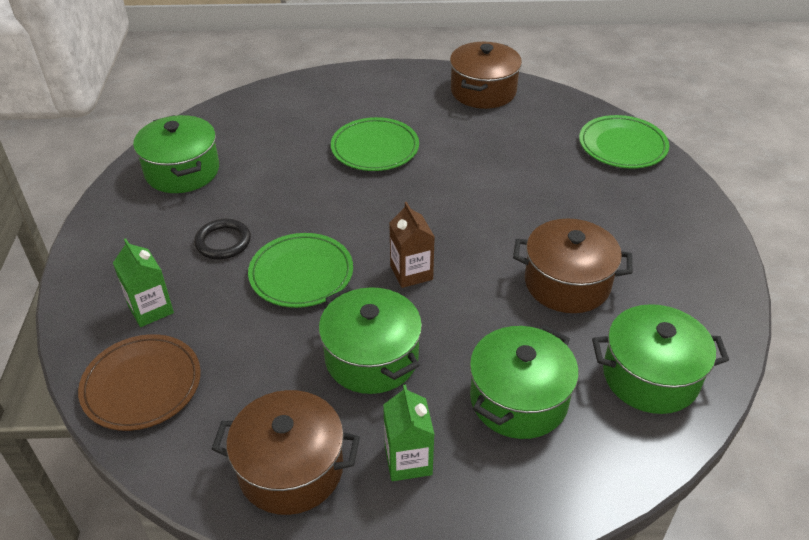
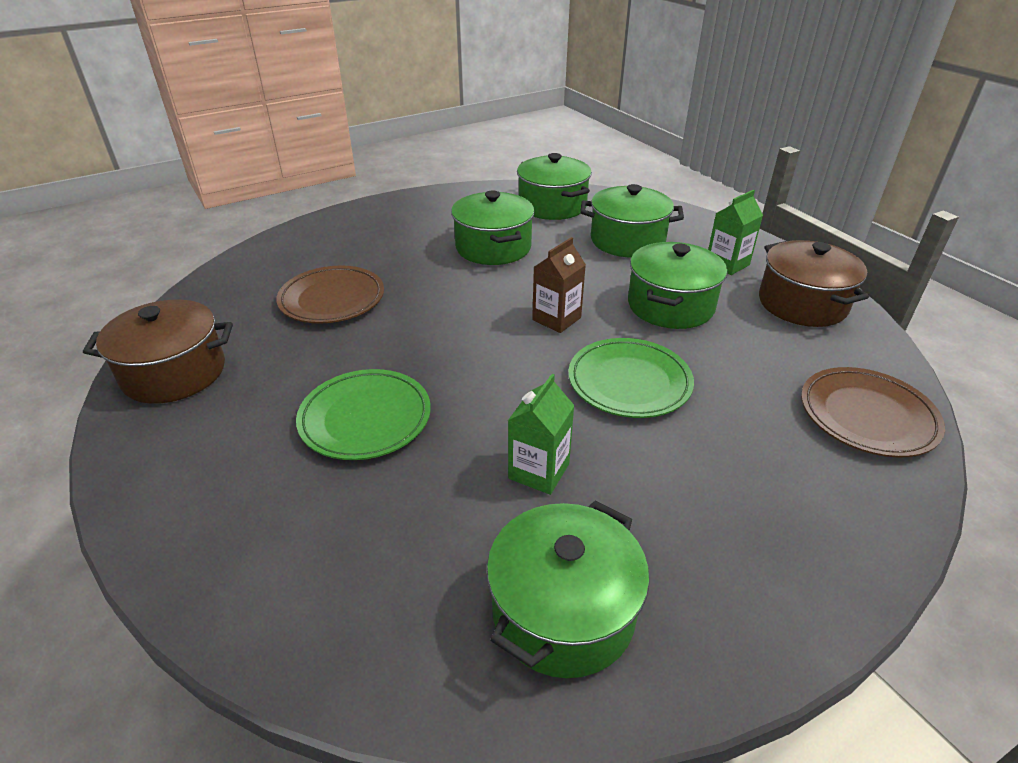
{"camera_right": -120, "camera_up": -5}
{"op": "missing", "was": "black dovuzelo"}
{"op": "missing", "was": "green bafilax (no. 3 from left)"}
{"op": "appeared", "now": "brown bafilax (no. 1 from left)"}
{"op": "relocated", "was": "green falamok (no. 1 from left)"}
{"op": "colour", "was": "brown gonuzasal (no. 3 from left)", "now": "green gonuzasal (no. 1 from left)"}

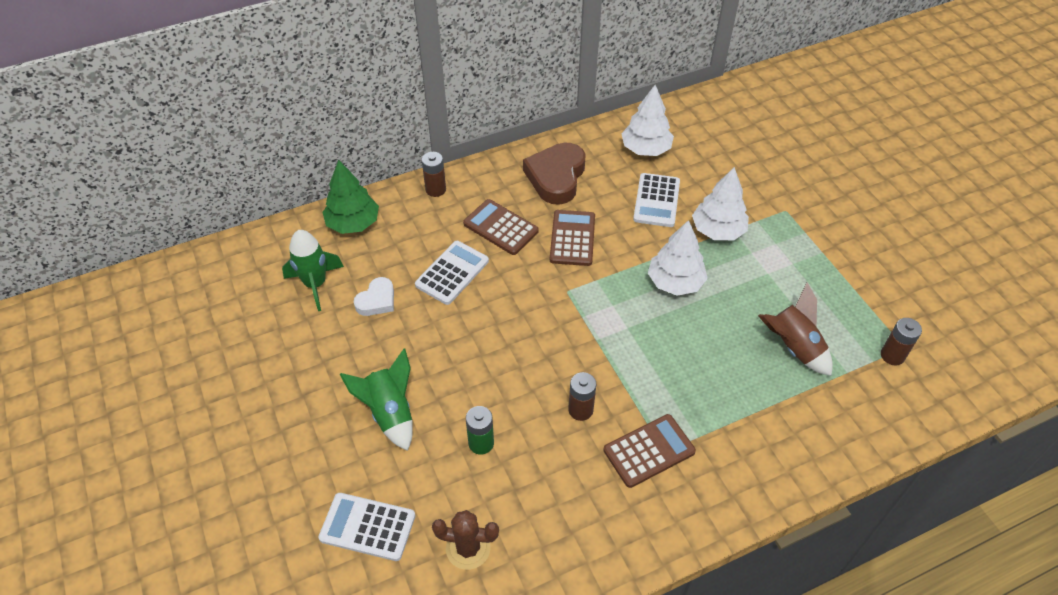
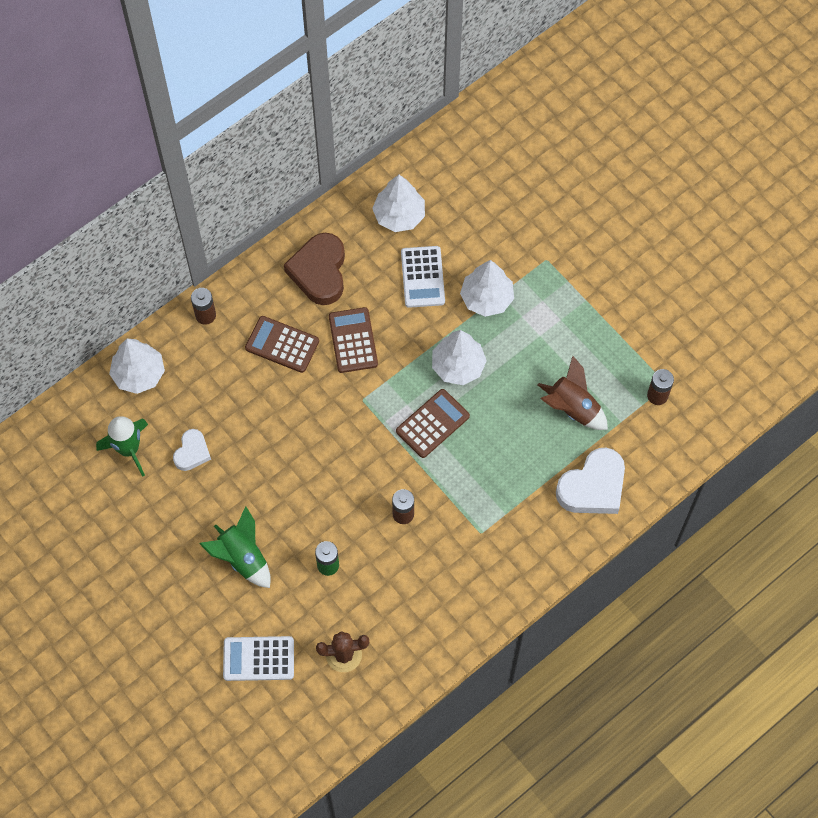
{"camera_right": -15, "camera_up": 15}
{"op": "missing", "was": "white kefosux (no. 2 from left)"}
{"op": "appeared", "now": "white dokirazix (no. 2 from left)"}
{"op": "relocated", "was": "brown kefosux (no. 3 from left)"}
{"op": "colour", "was": "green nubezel", "now": "white nubezel (no. 1 from left)"}

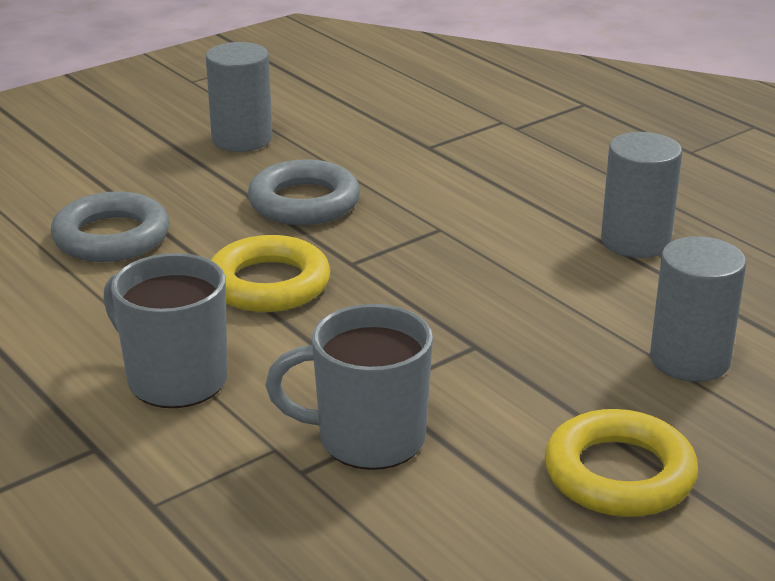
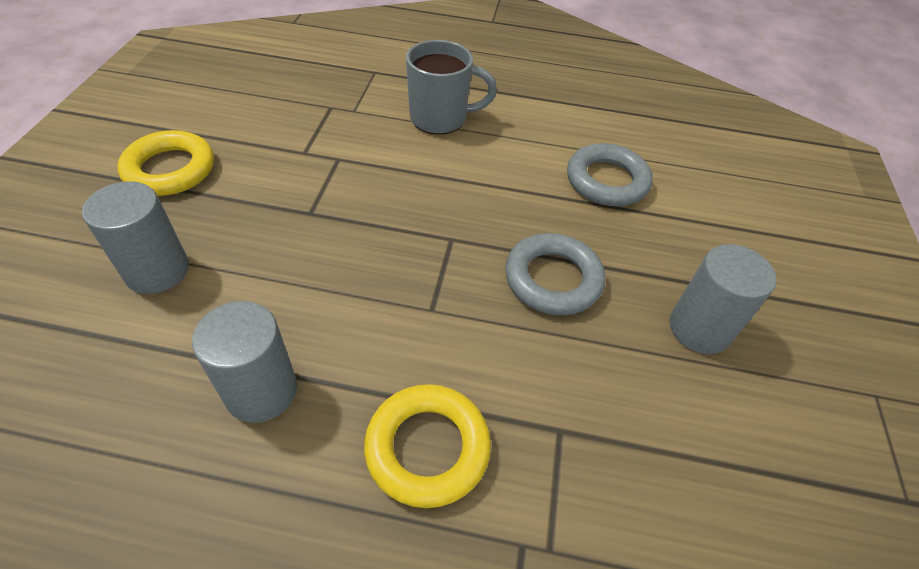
{"camera_right": 135, "camera_up": 20}
{"op": "missing", "was": "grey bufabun (no. 2 from left)"}
{"op": "relocated", "was": "yellow dovuzelo (no. 1 from left in the first image)", "now": "yellow dovuzelo (no. 2 from left)"}

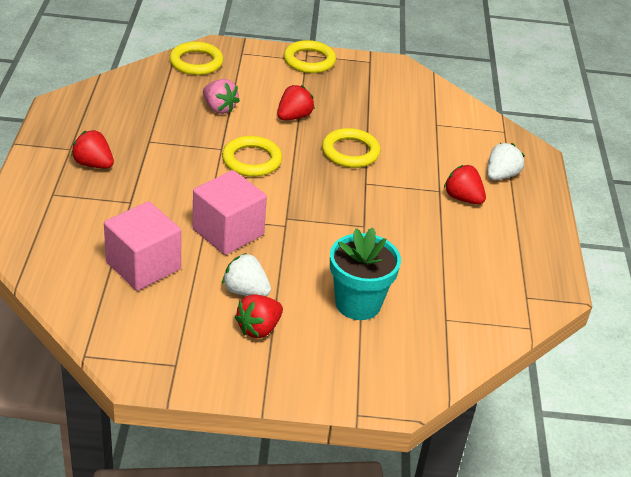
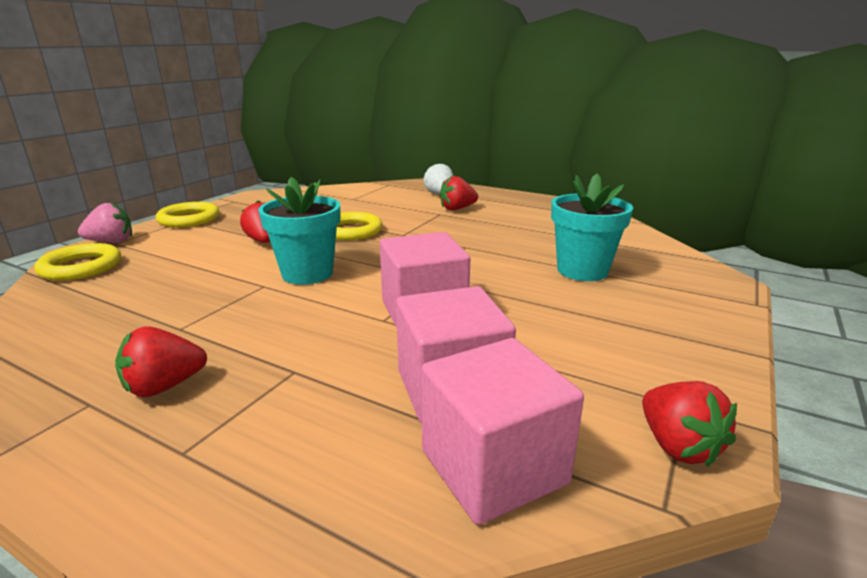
{"camera_right": -60, "camera_up": -15}
{"op": "missing", "was": "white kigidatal (no. 1 from left)"}
{"op": "appeared", "now": "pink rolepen (no. 3 from left)"}
{"op": "relocated", "was": "pink kigidatal"}
{"op": "relocated", "was": "red kigidatal (no. 2 from left in the first image)", "now": "red kigidatal (no. 4 from left)"}
{"op": "exchanged", "was": "yellow dovuzelo (no. 2 from left)", "now": "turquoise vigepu (no. 1 from left)"}

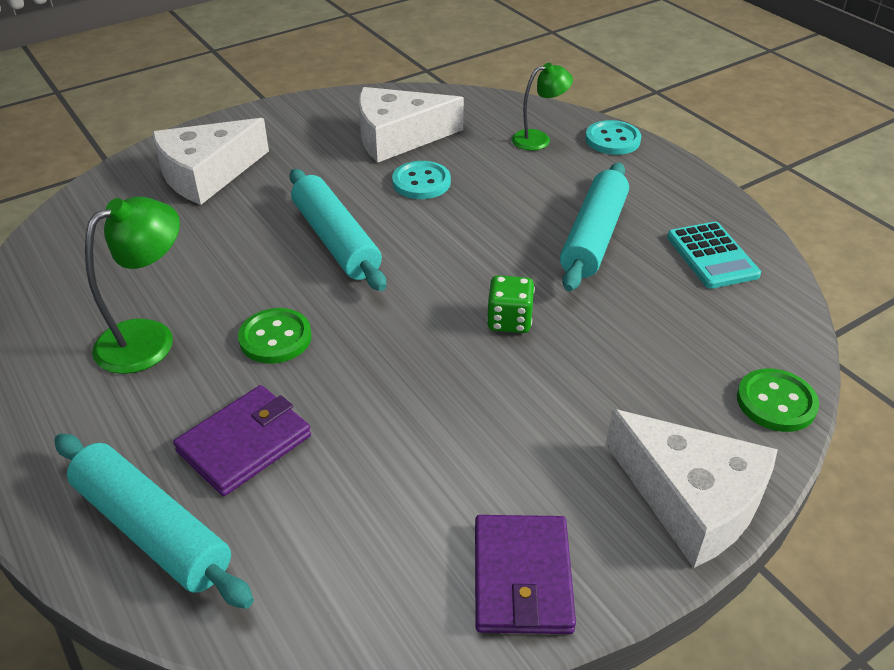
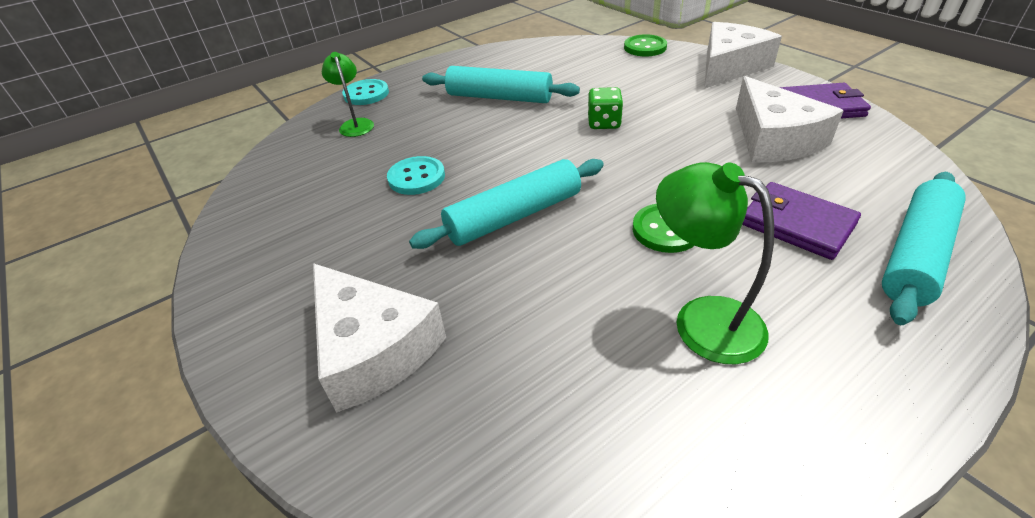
{"camera_right": -90, "camera_up": 0}
{"op": "missing", "was": "turquoise kefosux"}
{"op": "relocated", "was": "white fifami (no. 2 from left in the first image)", "now": "white fifami (no. 3 from left)"}

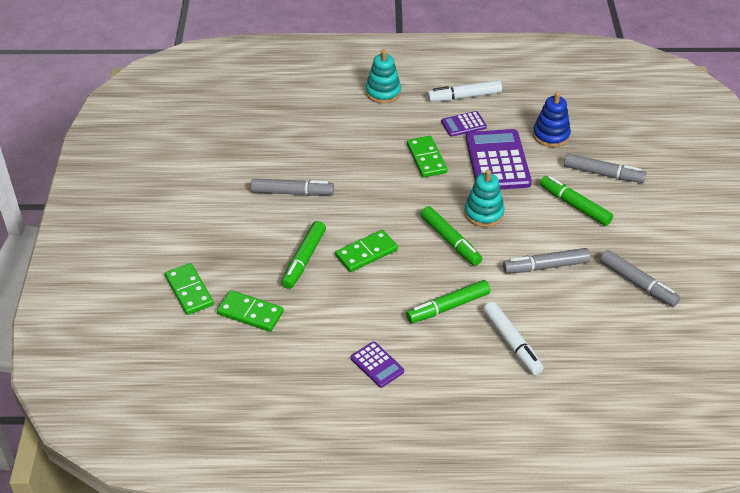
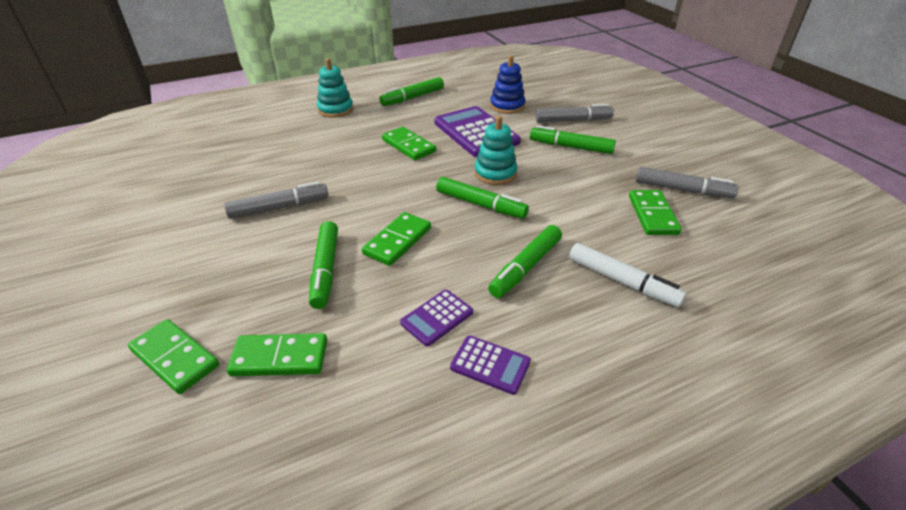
{"camera_right": -25, "camera_up": -5}
{"op": "missing", "was": "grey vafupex (no. 2 from left)"}
{"op": "appeared", "now": "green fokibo (no. 5 from left)"}
{"op": "relocated", "was": "purple kefosux (no. 2 from left in the first image)", "now": "purple kefosux (no. 1 from left)"}
{"op": "colour", "was": "white vafupex (no. 1 from left)", "now": "green vafupex (no. 2 from left)"}

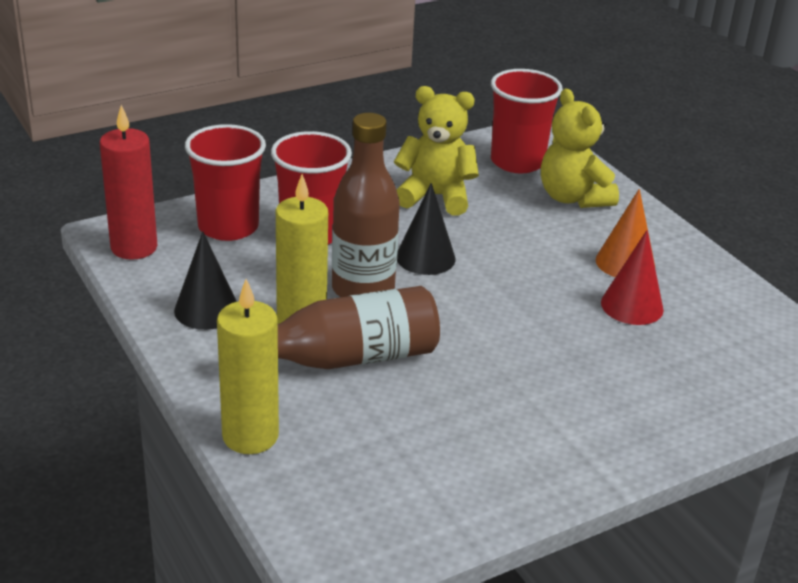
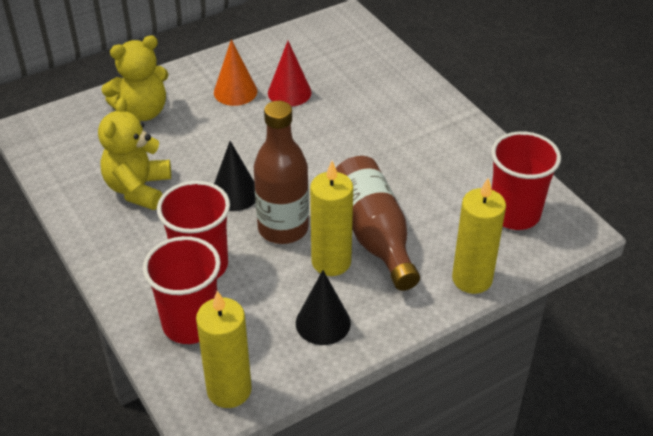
{"camera_right": -90, "camera_up": 10}
{"op": "relocated", "was": "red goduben (no. 3 from left)"}
{"op": "colour", "was": "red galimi", "now": "yellow galimi (no. 1 from left)"}

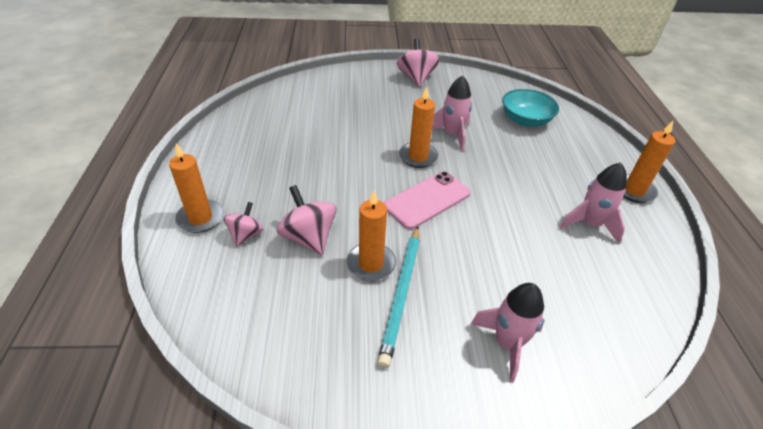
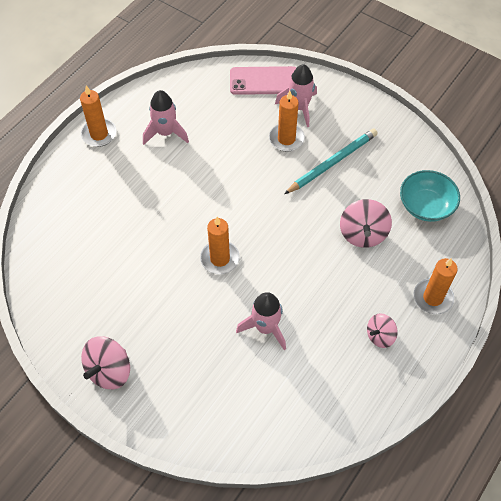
{"camera_right": -140, "camera_up": 15}
{"op": "relocated", "was": "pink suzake (no. 1 from left in the first image)", "now": "pink suzake (no. 3 from left)"}
{"op": "relocated", "was": "orange galimi (no. 2 from left in the first image)", "now": "orange galimi (no. 3 from left)"}
{"op": "relocated", "was": "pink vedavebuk"}
{"op": "relocated", "was": "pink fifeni (no. 1 from left in the first image)", "now": "pink fifeni (no. 2 from left)"}
{"op": "relocated", "was": "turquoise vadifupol"}

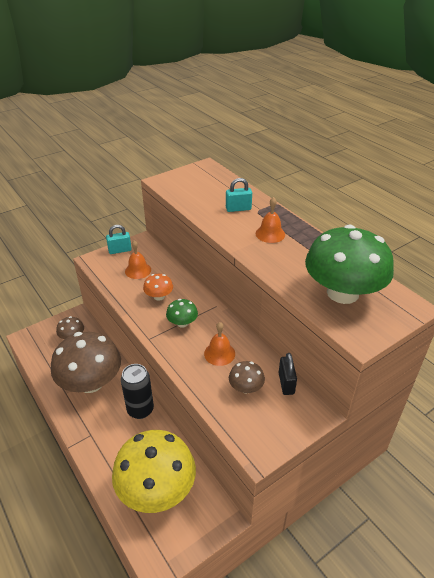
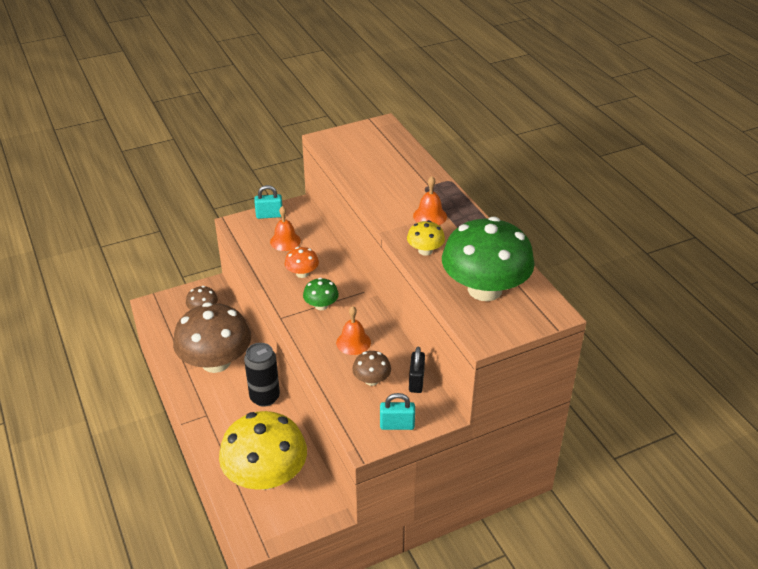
{"camera_right": 10, "camera_up": 0}
{"op": "appeared", "now": "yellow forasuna (no. 2 from left)"}
{"op": "relocated", "was": "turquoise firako (no. 2 from left)"}

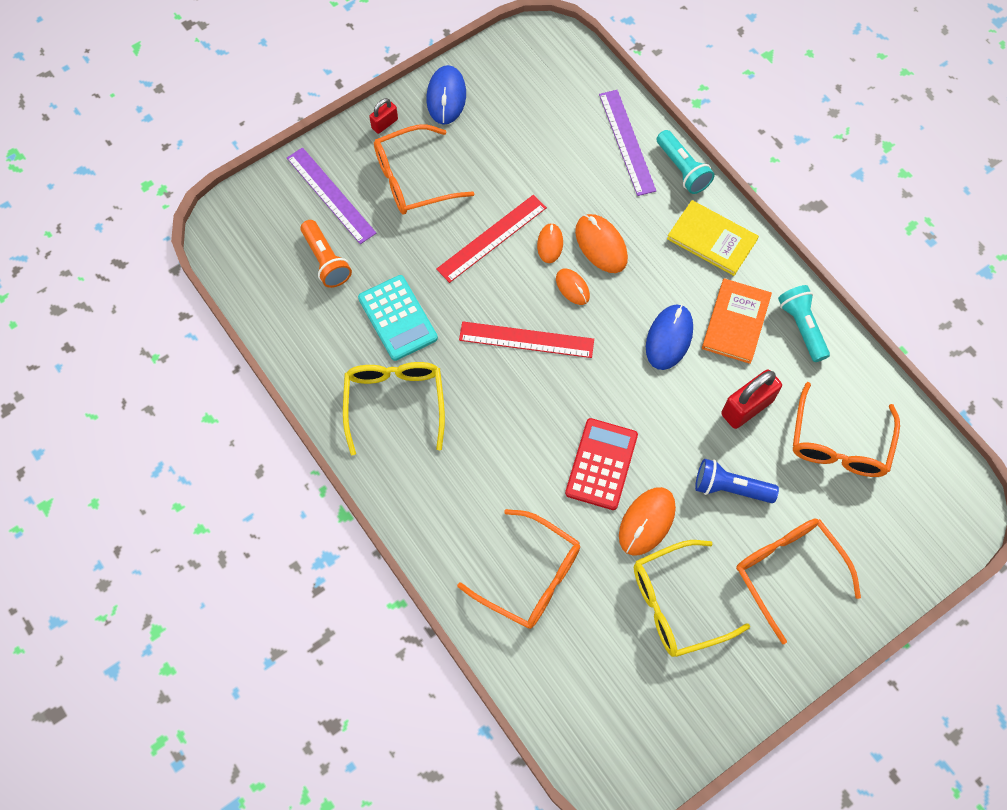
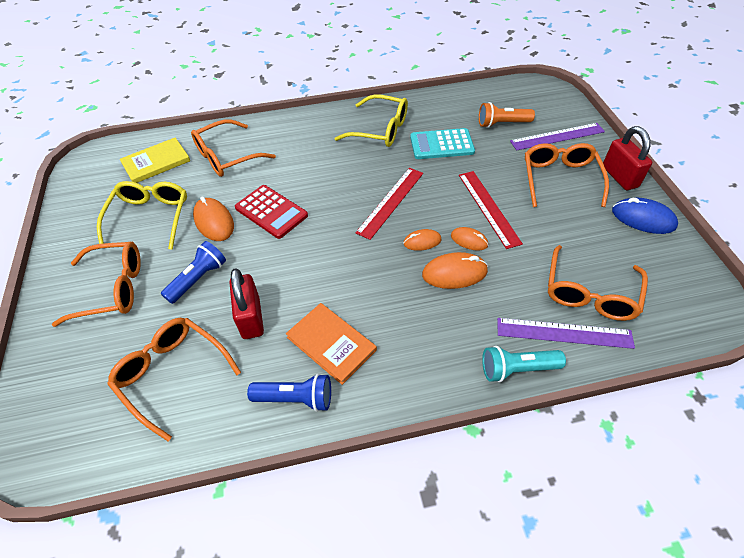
{"camera_right": 115, "camera_up": -15}
{"op": "missing", "was": "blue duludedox (no. 2 from left)"}
{"op": "appeared", "now": "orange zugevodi (no. 5 from left)"}
{"op": "relocated", "was": "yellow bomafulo"}
{"op": "colour", "was": "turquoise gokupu (no. 2 from left)", "now": "blue gokupu (no. 2 from left)"}
{"op": "size", "was": "red firako (no. 1 from left in the first image)", "ratio": 1.8}

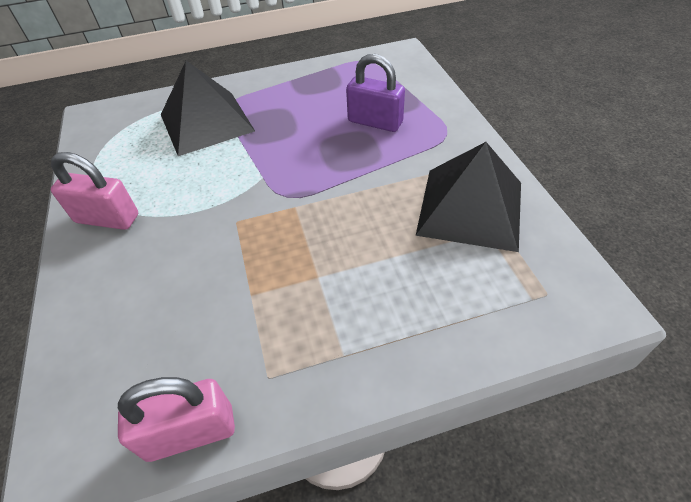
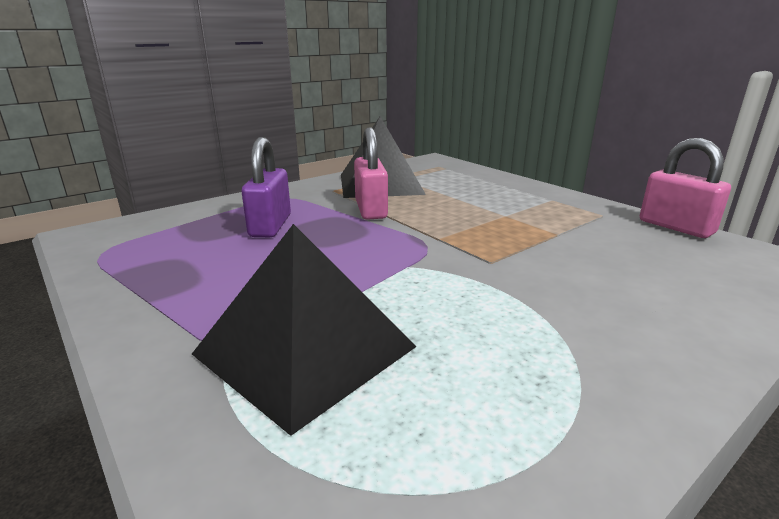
{"camera_right": -115, "camera_up": -25}
{"op": "relocated", "was": "pink firako (no. 1 from left)"}

